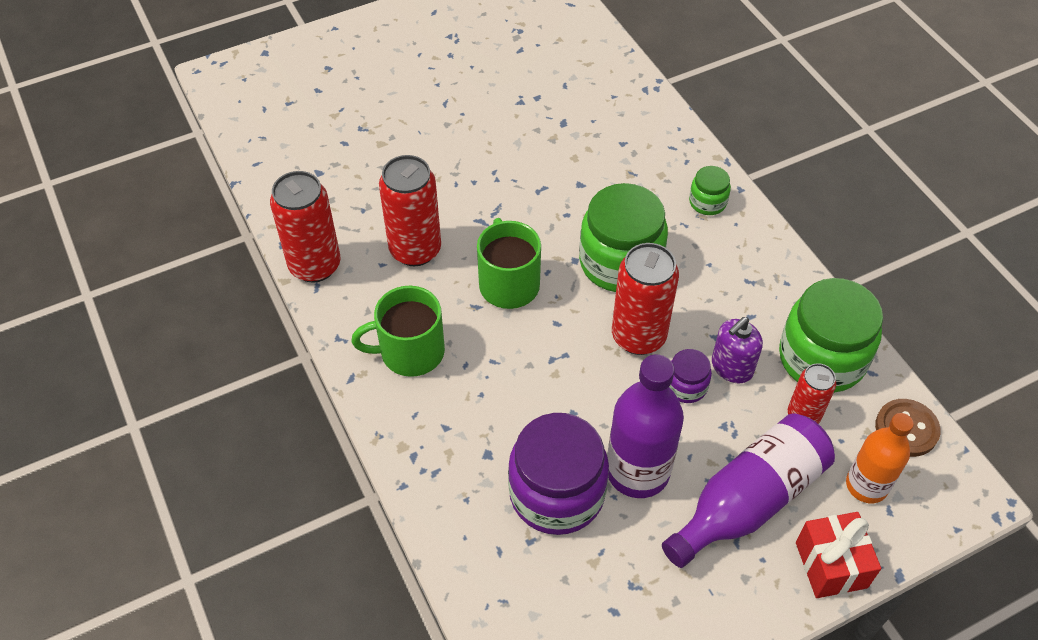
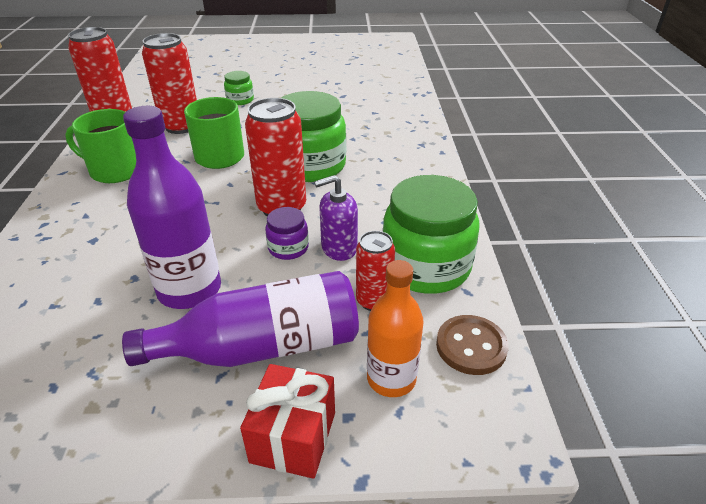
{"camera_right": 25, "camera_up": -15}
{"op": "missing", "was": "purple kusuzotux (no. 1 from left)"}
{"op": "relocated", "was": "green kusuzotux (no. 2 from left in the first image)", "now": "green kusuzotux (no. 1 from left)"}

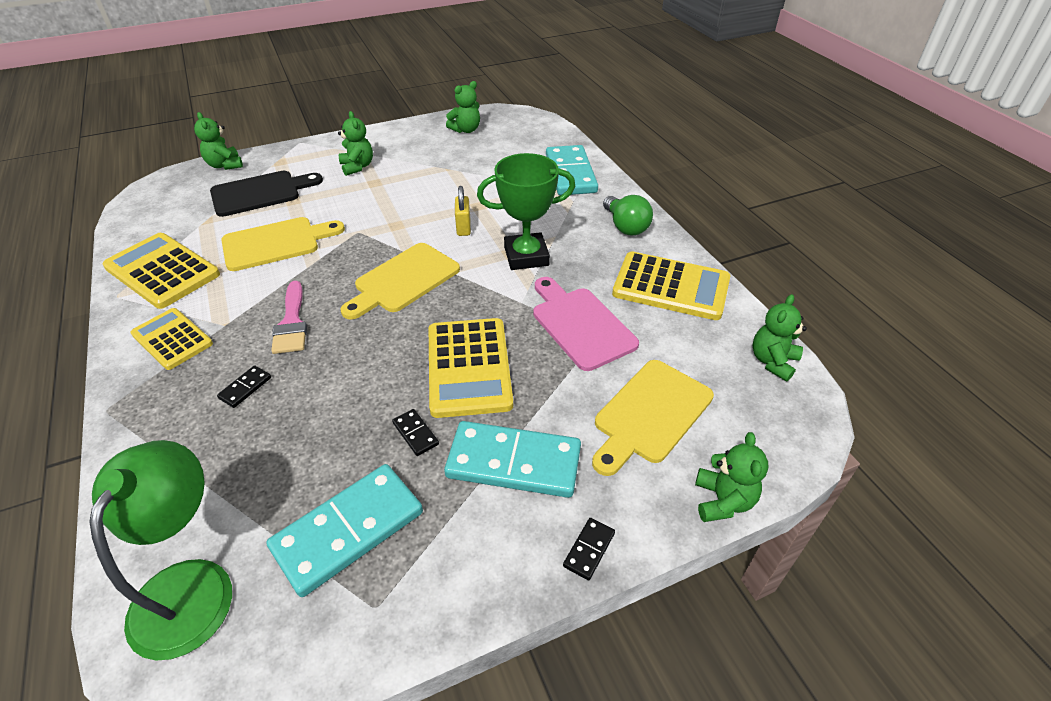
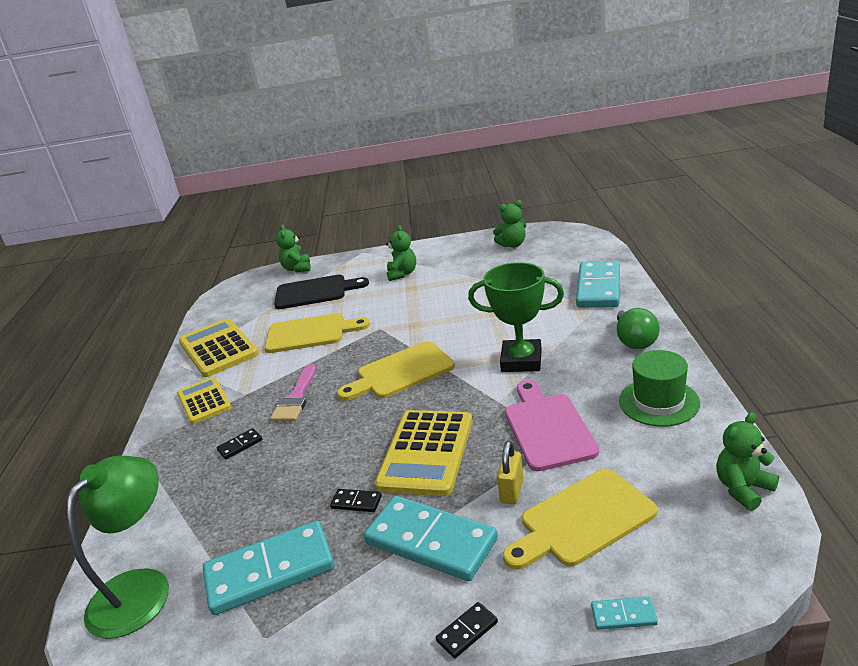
{"camera_right": 25, "camera_up": -15}
{"op": "relocated", "was": "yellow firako"}
{"op": "exchanged", "was": "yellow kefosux (no. 4 from left)", "now": "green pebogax"}
{"op": "exchanged", "was": "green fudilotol (no. 4 from left)", "now": "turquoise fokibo (no. 4 from left)"}
{"op": "spun", "was": "black fokibo (no. 2 from left)", "clockwise": -60}

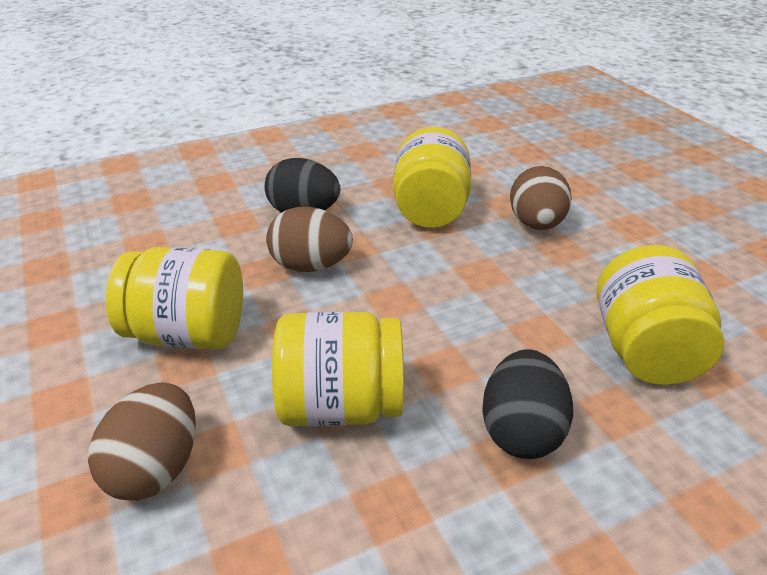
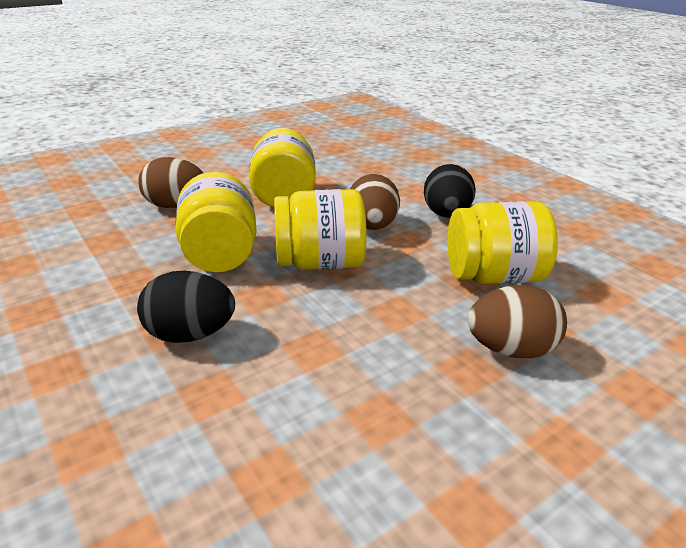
{"camera_right": 80, "camera_up": -5}
{"op": "relocated", "was": "yellow kusuzotux (no. 4 from left in the first image)", "now": "yellow kusuzotux (no. 3 from left)"}

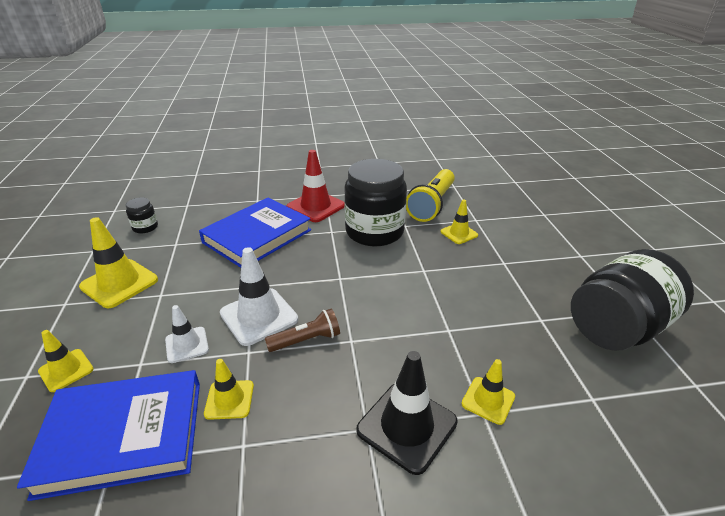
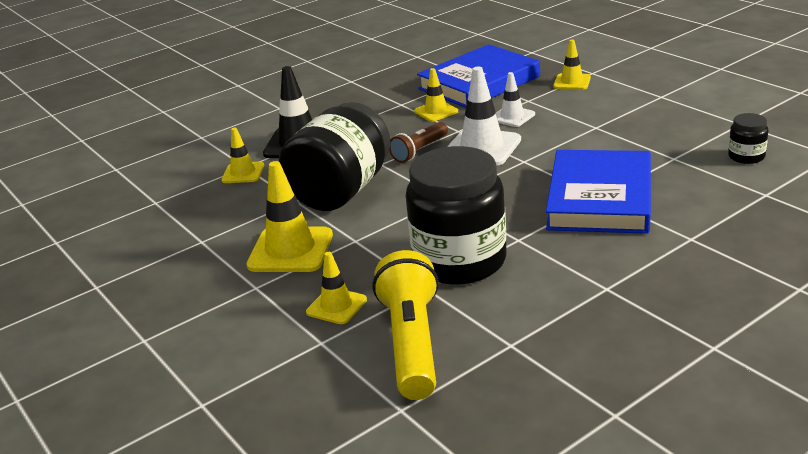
{"camera_right": 155, "camera_up": -5}
{"op": "missing", "was": "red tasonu"}
{"op": "relocated", "was": "yellow tasonu (no. 2 from left)"}
{"op": "relocated", "was": "black kusuzotux (no. 3 from left in the first image)", "now": "black kusuzotux (no. 1 from left)"}

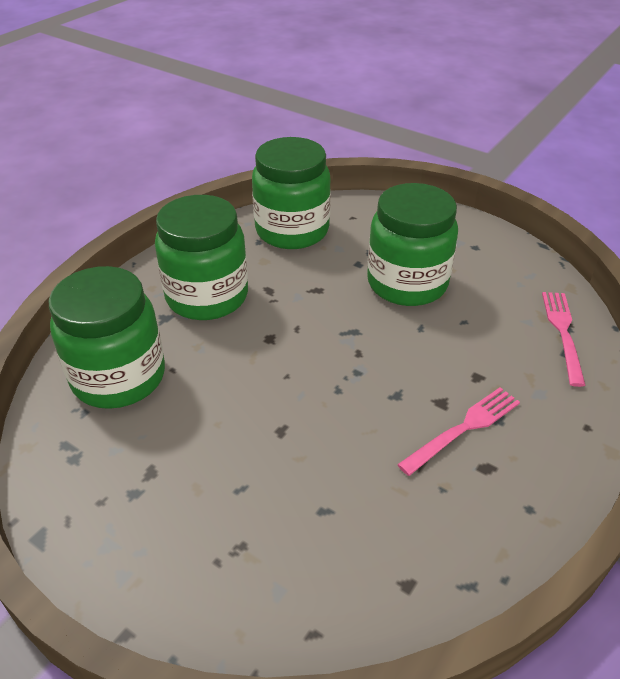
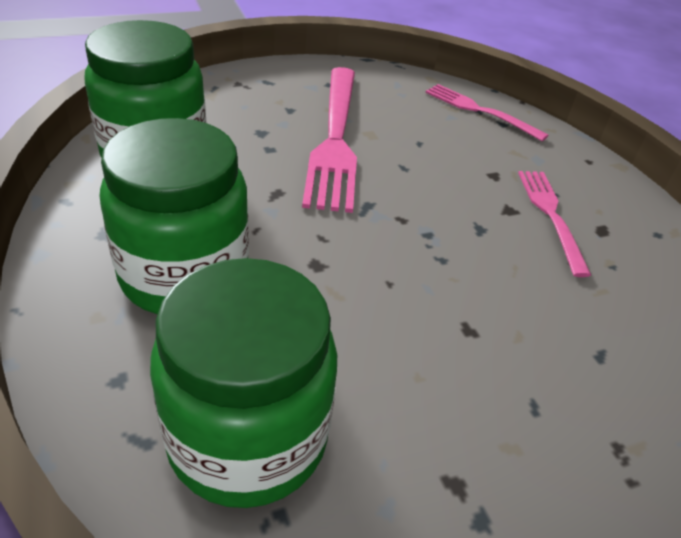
{"camera_right": -60, "camera_up": 0}
{"op": "exchanged", "was": "green kusuzotux (no. 4 from left)", "now": "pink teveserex (no. 1 from left)"}

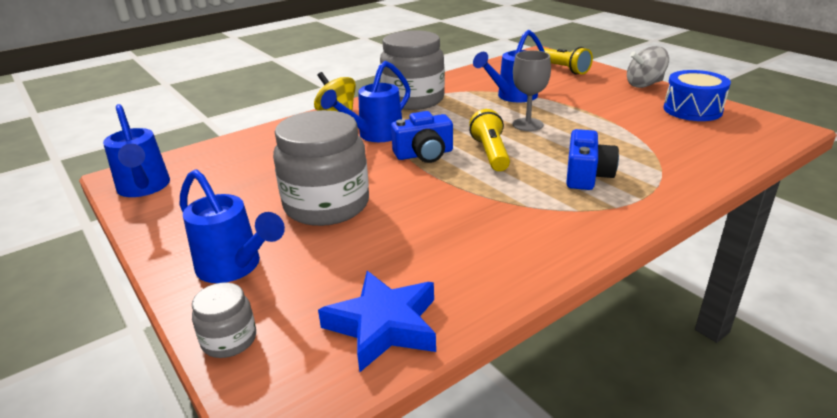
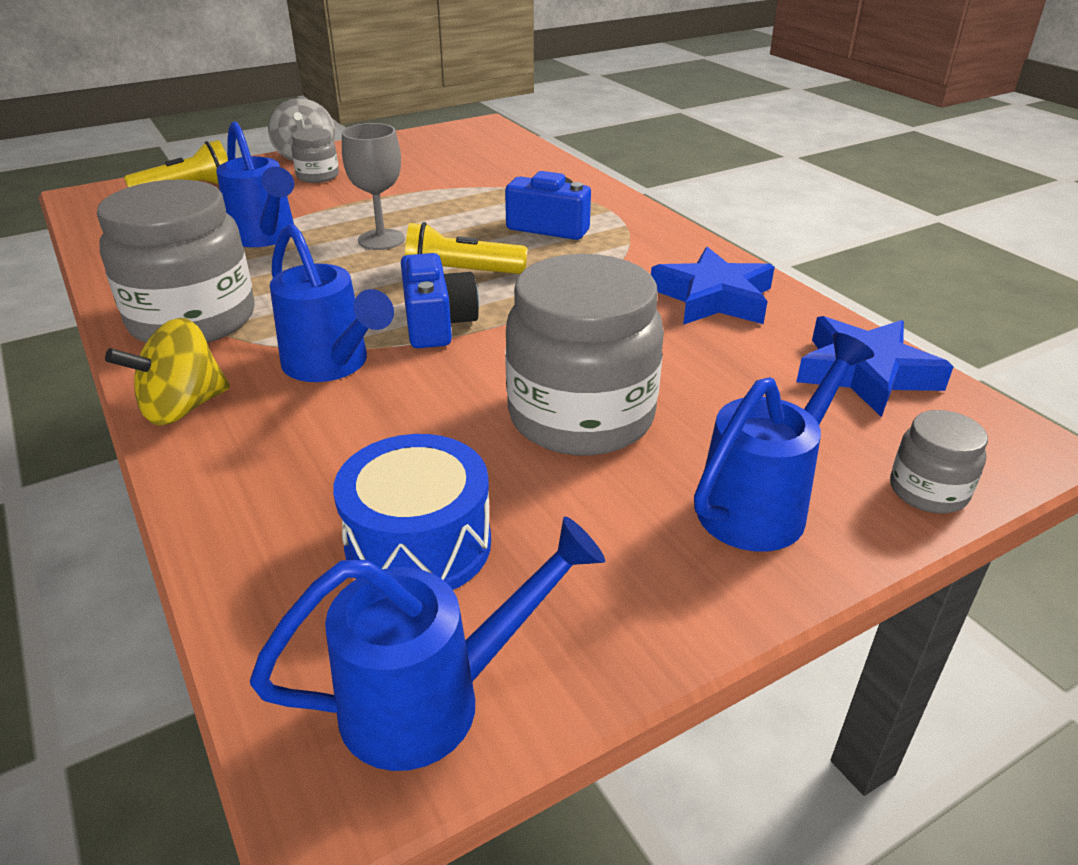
{"camera_right": -85, "camera_up": 5}
{"op": "appeared", "now": "grey kusuzotux (no. 2 from left)"}
{"op": "appeared", "now": "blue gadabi (no. 1 from left)"}
{"op": "relocated", "was": "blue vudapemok"}

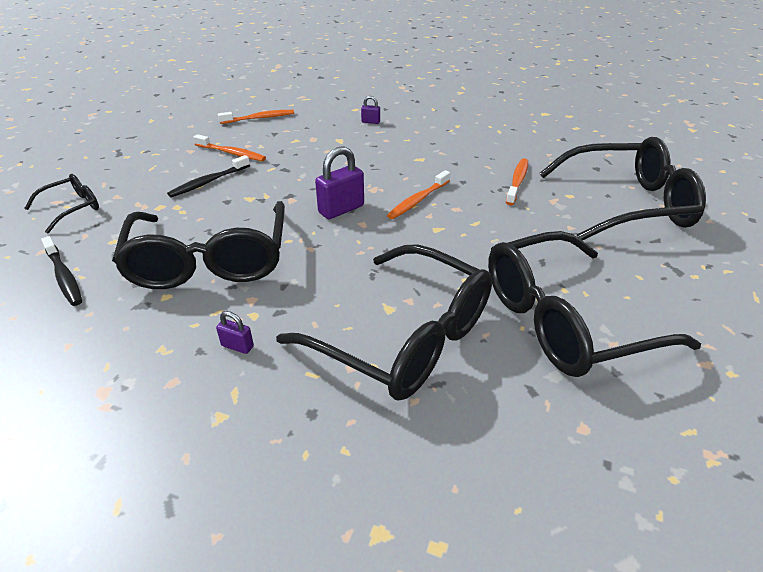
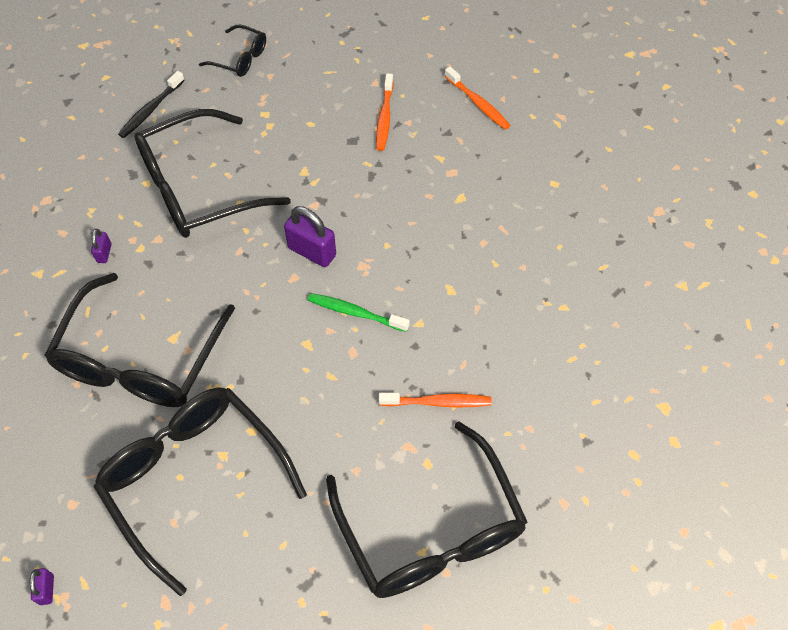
{"camera_right": 70, "camera_up": 20}
{"op": "missing", "was": "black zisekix (no. 2 from left)"}
{"op": "relocated", "was": "purple firako (no. 3 from left in the first image)", "now": "purple firako (no. 1 from left)"}
{"op": "colour", "was": "orange zisekix (no. 3 from left)", "now": "green zisekix"}

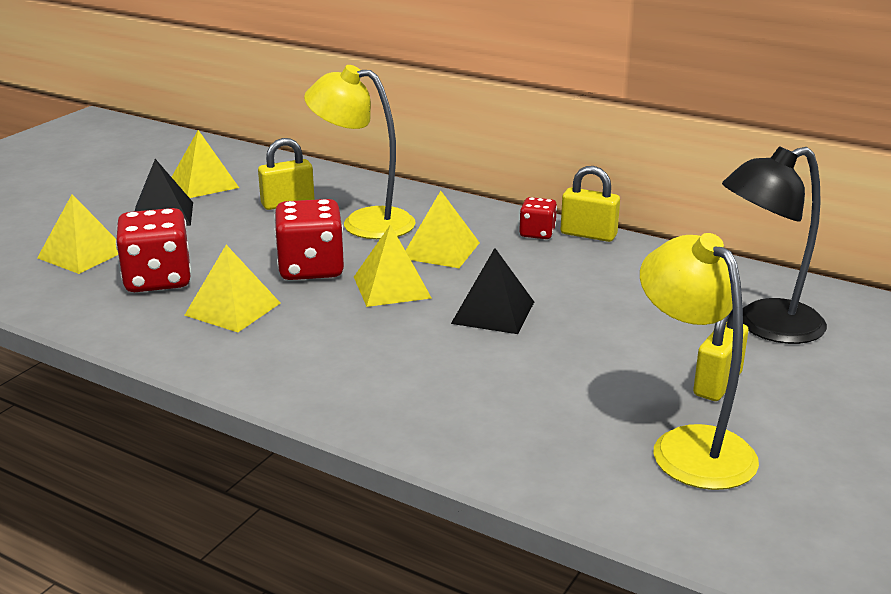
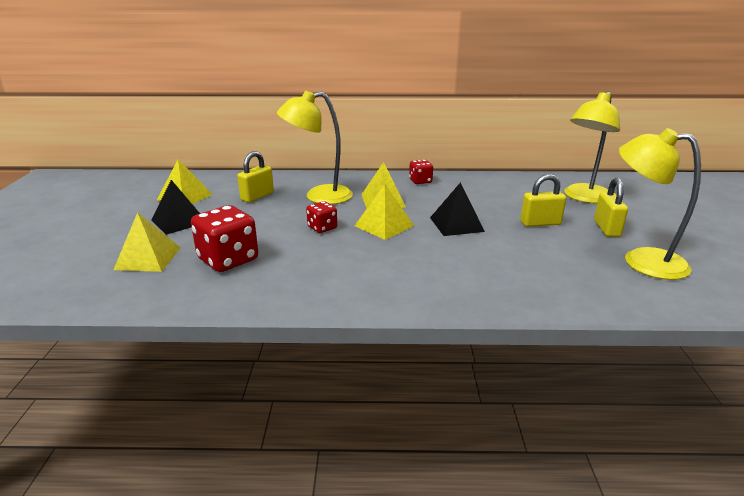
{"camera_right": -30, "camera_up": 0}
{"op": "missing", "was": "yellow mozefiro (no. 3 from left)"}
{"op": "relocated", "was": "yellow firako (no. 2 from left)"}
{"op": "colour", "was": "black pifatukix", "now": "yellow pifatukix (no. 2 from left)"}
{"op": "size", "was": "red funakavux (no. 2 from left)", "ratio": 0.55}

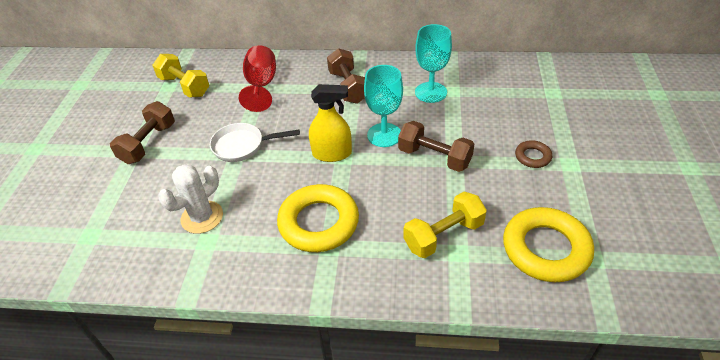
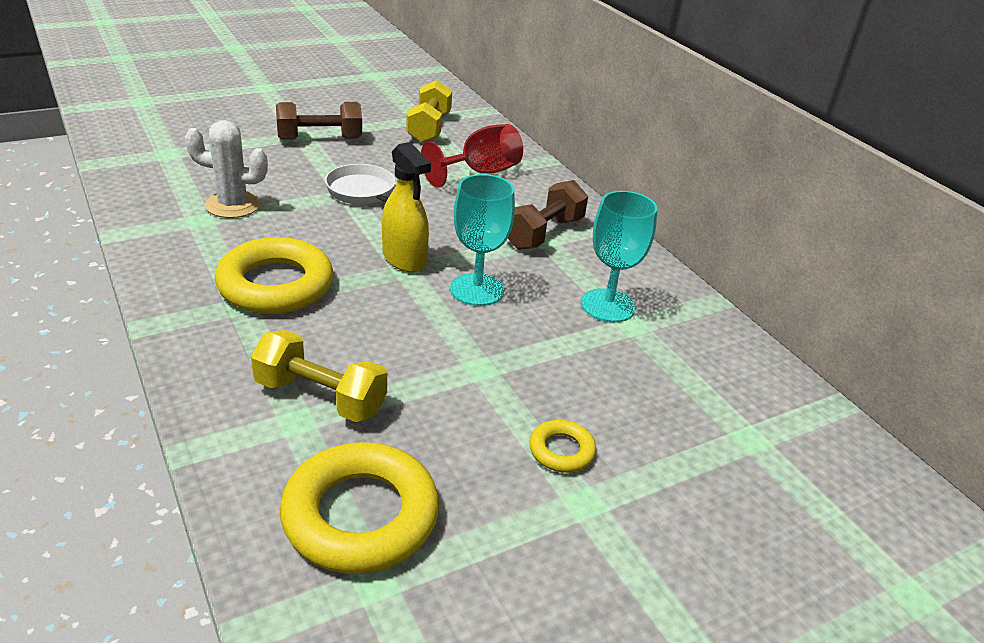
{"camera_right": 50, "camera_up": -10}
{"op": "missing", "was": "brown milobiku (no. 3 from left)"}
{"op": "colour", "was": "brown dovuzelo", "now": "yellow dovuzelo (no. 3 from left)"}

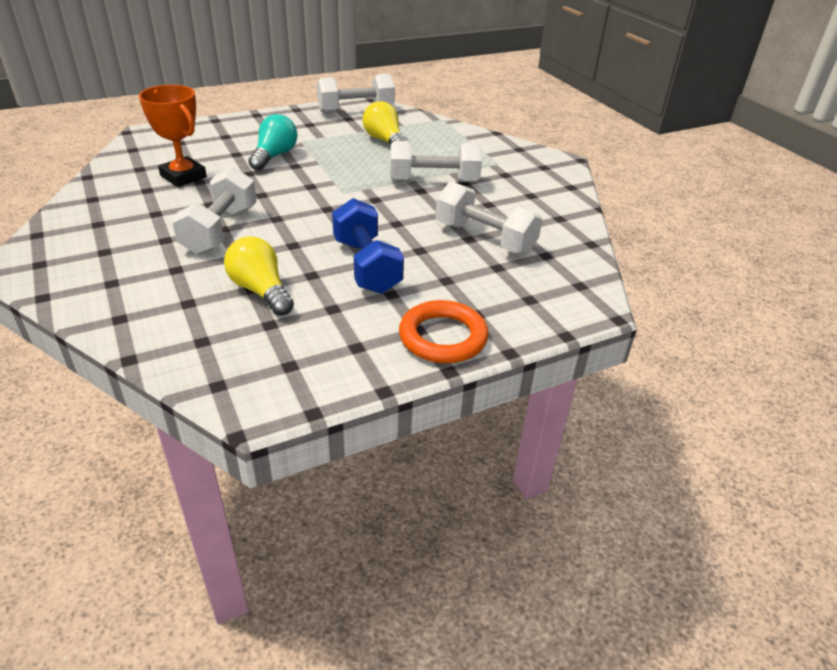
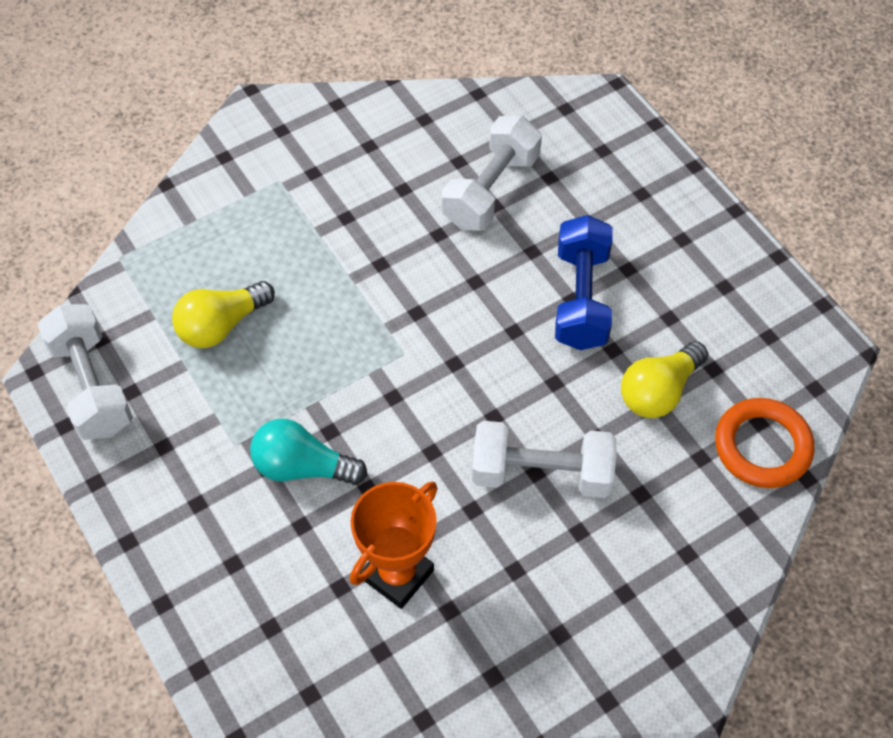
{"camera_right": -95, "camera_up": 20}
{"op": "missing", "was": "white milobiku (no. 3 from left)"}
{"op": "relocated", "was": "orange dovuzelo"}
{"op": "spun", "was": "blue milobiku", "clockwise": -60}

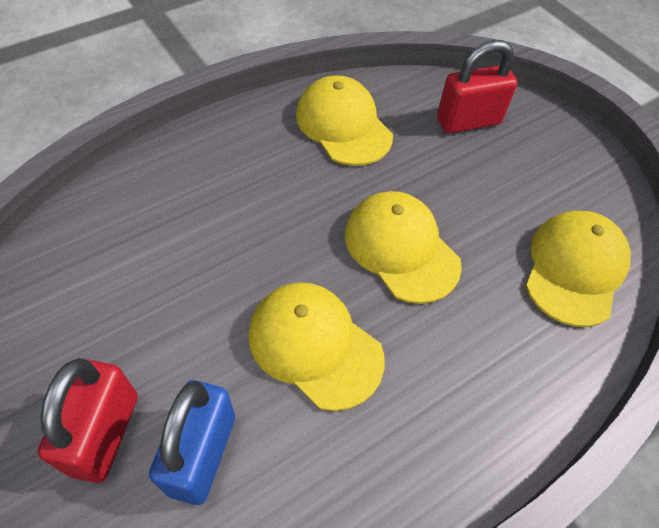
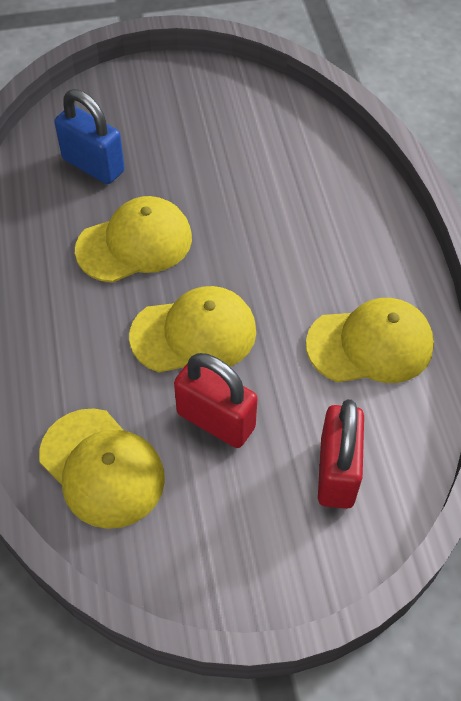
{"camera_right": 115, "camera_up": 0}
{"op": "relocated", "was": "red firako (no. 1 from left)"}

